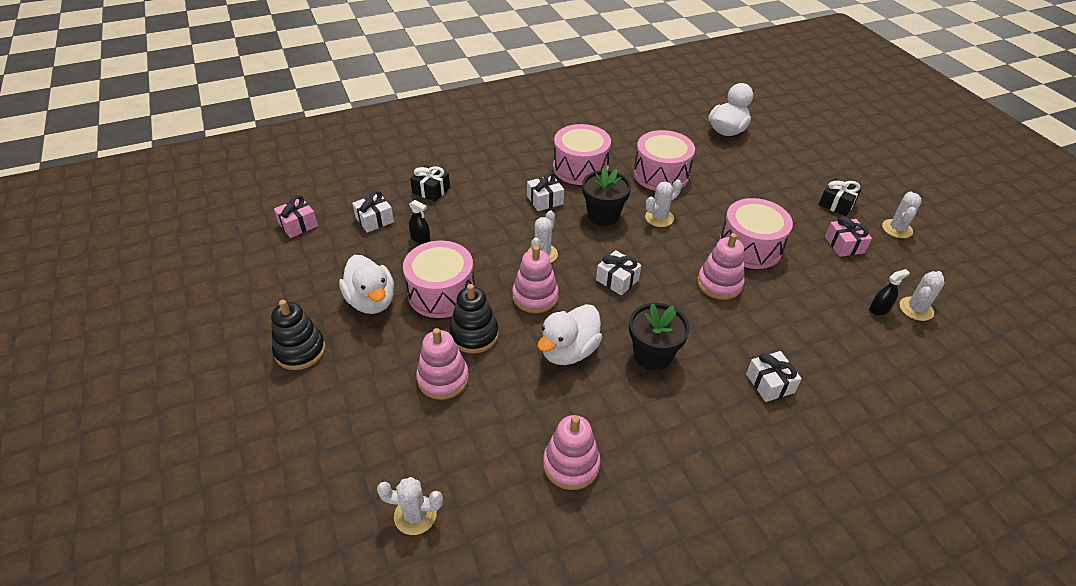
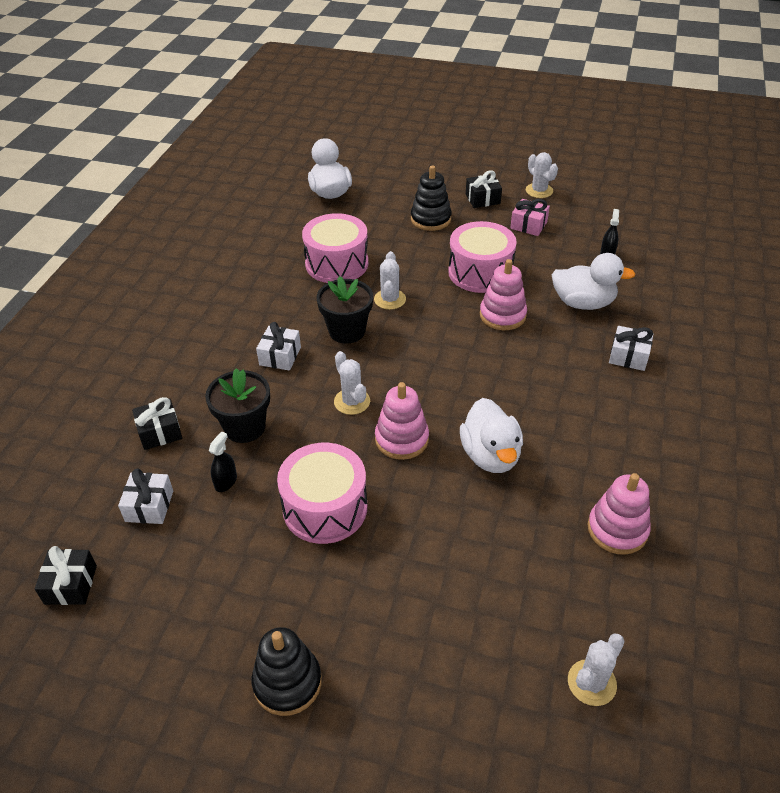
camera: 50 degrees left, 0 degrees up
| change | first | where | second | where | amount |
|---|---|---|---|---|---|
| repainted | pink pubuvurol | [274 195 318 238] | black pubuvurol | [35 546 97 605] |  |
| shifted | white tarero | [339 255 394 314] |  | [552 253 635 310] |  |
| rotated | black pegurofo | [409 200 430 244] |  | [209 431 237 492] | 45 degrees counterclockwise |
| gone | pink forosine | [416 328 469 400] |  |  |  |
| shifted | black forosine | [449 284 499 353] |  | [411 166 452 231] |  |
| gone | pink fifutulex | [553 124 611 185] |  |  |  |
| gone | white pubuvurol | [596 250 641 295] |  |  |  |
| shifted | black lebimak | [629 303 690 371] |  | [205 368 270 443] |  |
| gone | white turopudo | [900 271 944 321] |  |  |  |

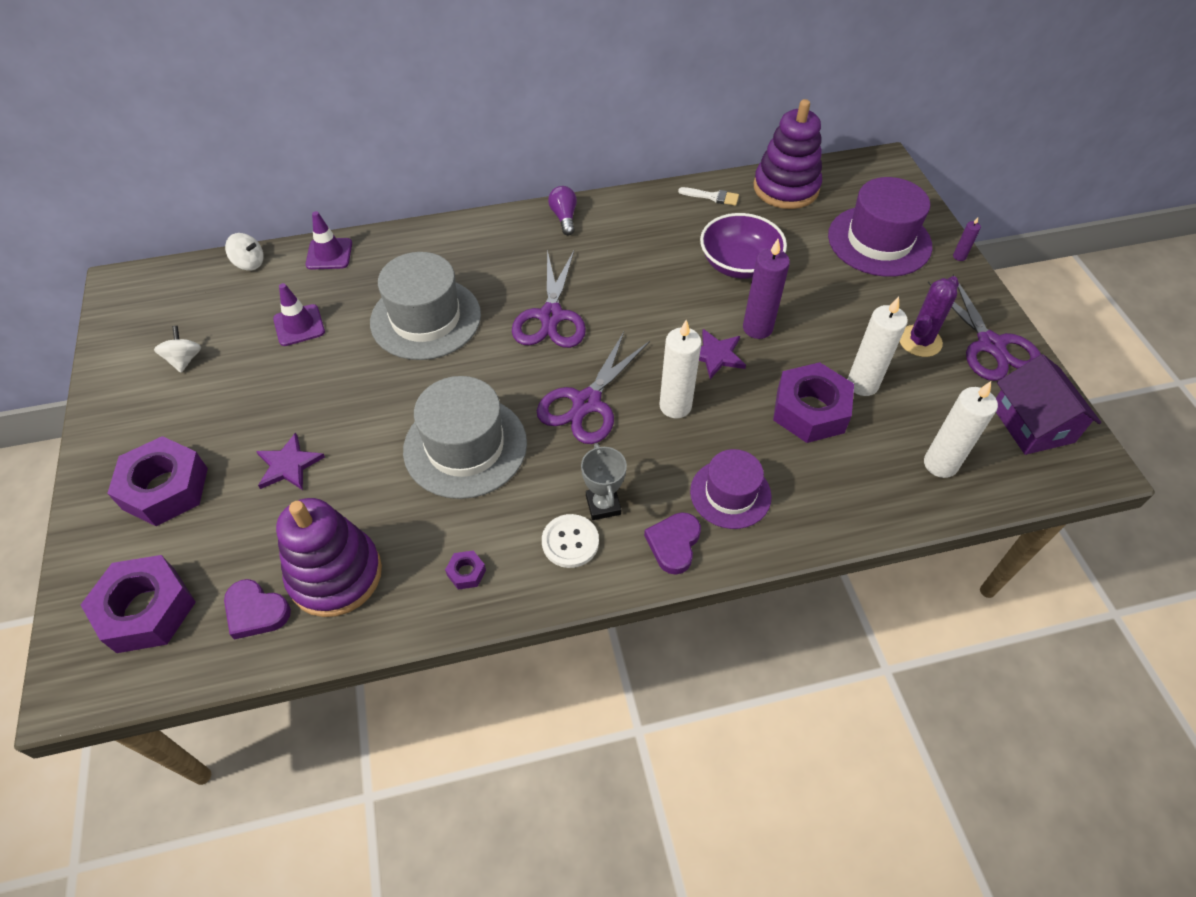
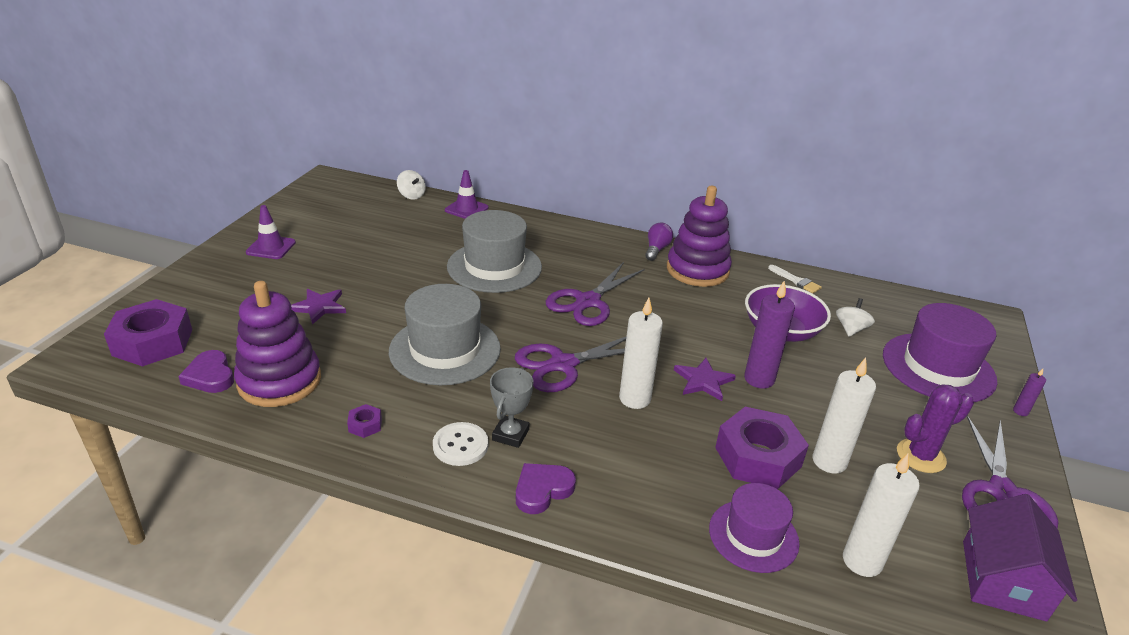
camera: 30 degrees right, 20 degrees down
| change | first | where | second | where | amount |
|---|---|---|---|---|---|
| gone | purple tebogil | [107 436 208 526] |  |  |  |
| shifted | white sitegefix | [154 326 201 373] |  | [836 298 875 337] |  |
| shifted | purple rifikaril | [273 283 325 346] |  | [246 205 296 259] |  |
| shifted | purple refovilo | [690 449 772 529] |  | [709 483 800 573] |  |
| shifted | purple forosine | [754 99 822 209] |  | [667 186 732 287] |  |

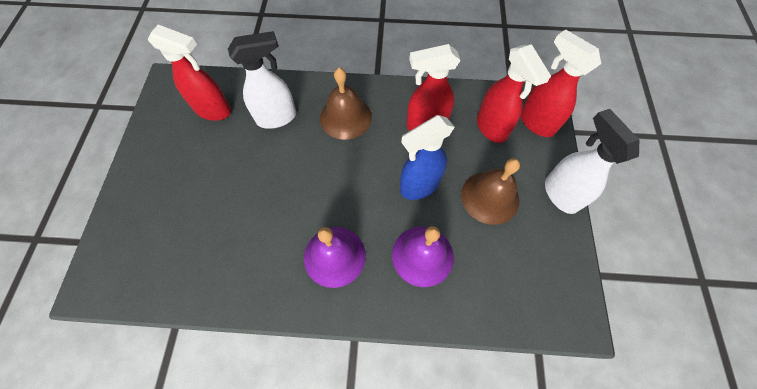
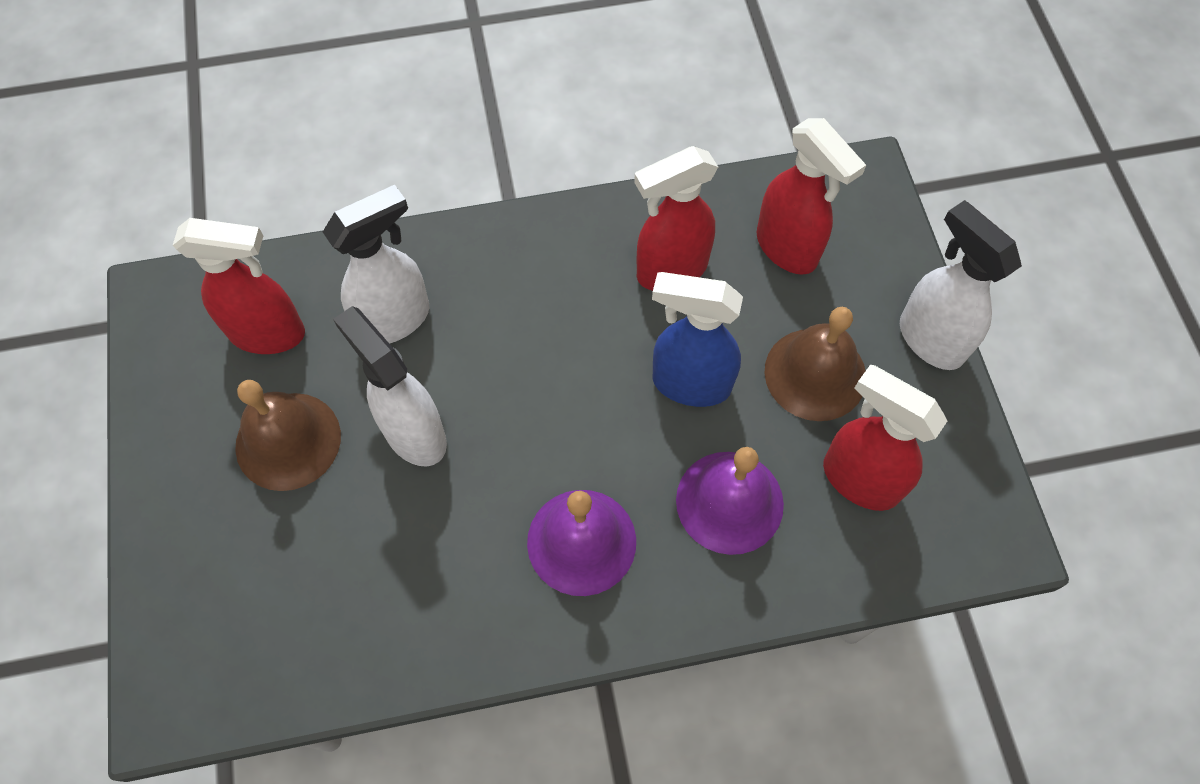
camera: 15 degrees left, 0 degrees up
| change | first | where | second | where | amount |
|---|---|---|---|---|---|
| shifted | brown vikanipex | [320 68 372 140] |  | [235 380 341 491] |  |
| rotated | blue pegurofo | [400 115 455 200] |  | [652 272 743 407] | 60 degrees clockwise |
| shifted | red pegurofo | [521 30 601 137] |  | [823 365 947 511] |  |
| new |  |  | white pegurofo | [333 306 447 466] |  |

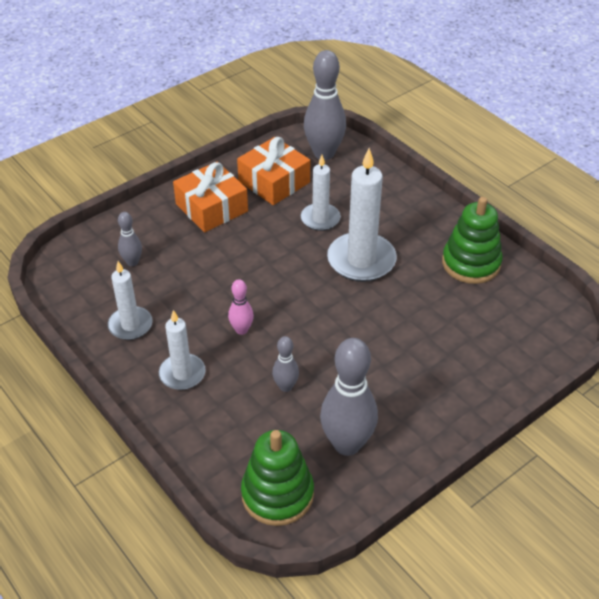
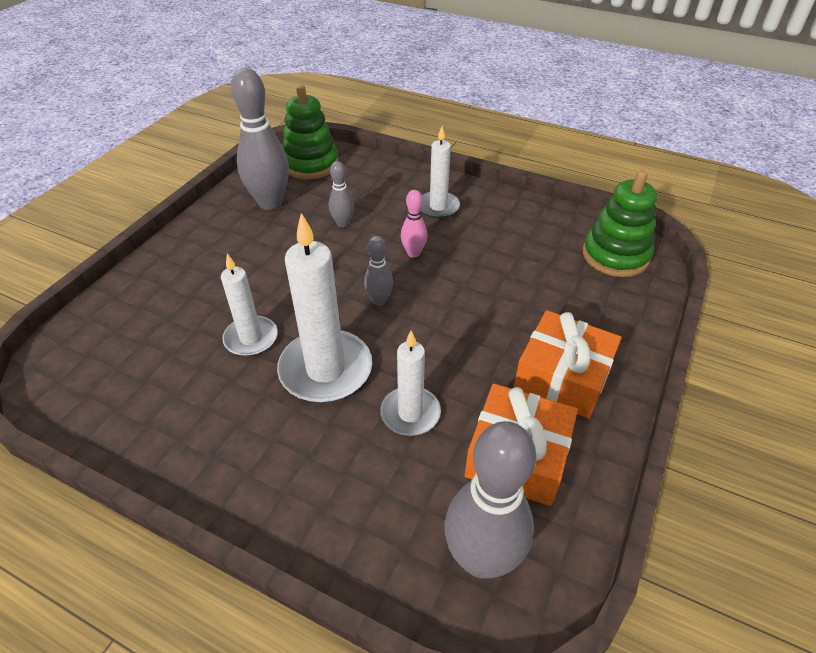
camera: 155 degrees right, 0 degrees up
| change | first | where | second | where | amount |
|---|---|---|---|---|---|
| shifted | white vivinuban | [108 261 153 340] |  | [221 254 278 356] |  |
| shifted | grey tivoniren | [118 212 142 266] |  | [364 236 393 305] |  |
| shifted | green forosine | [442 197 503 284] |  | [583 170 657 277] |  |

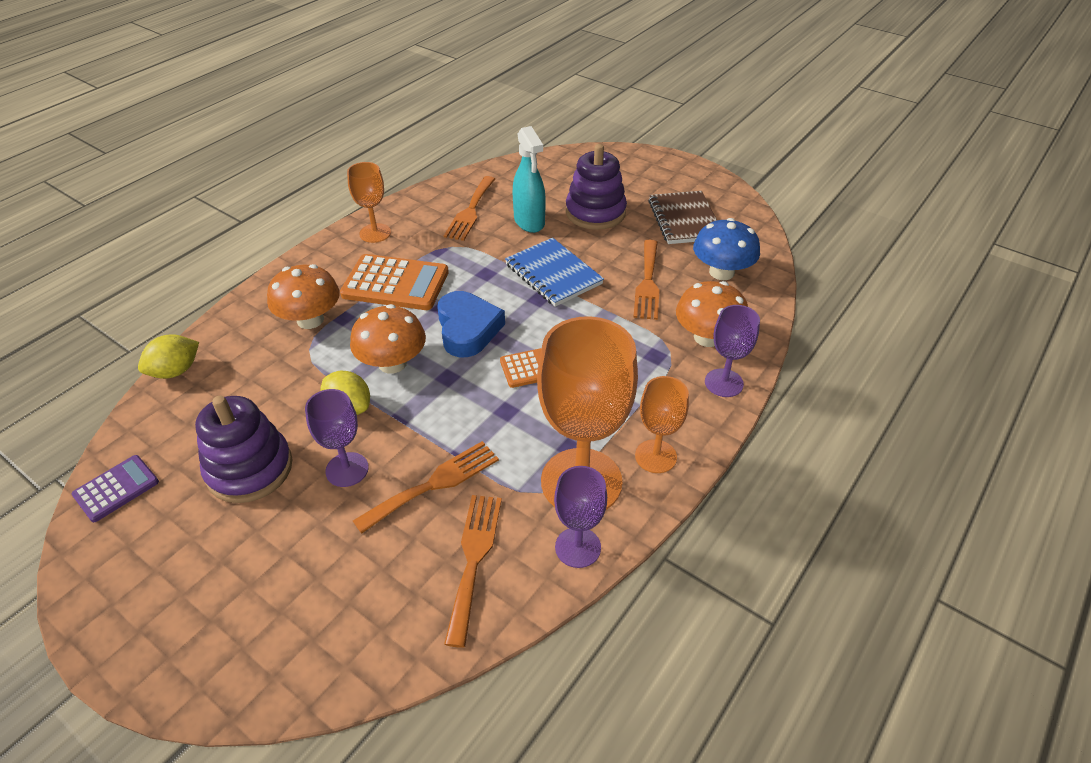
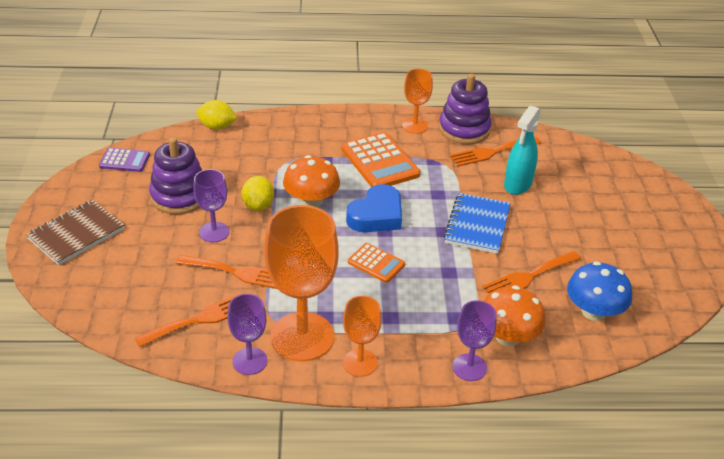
camera: 50 degrees right, 5 degrees down
| change | first | where | second | where | amount |
|---|---|---|---|---|---|
| gone | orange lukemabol | [267 264 340 329] |  |  |  |
| shifted | purple forosine | [566 144 627 230] |  | [439 74 492 144] |  |
| shifted | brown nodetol | [648 191 717 244] |  | [26 200 124 265] |  |

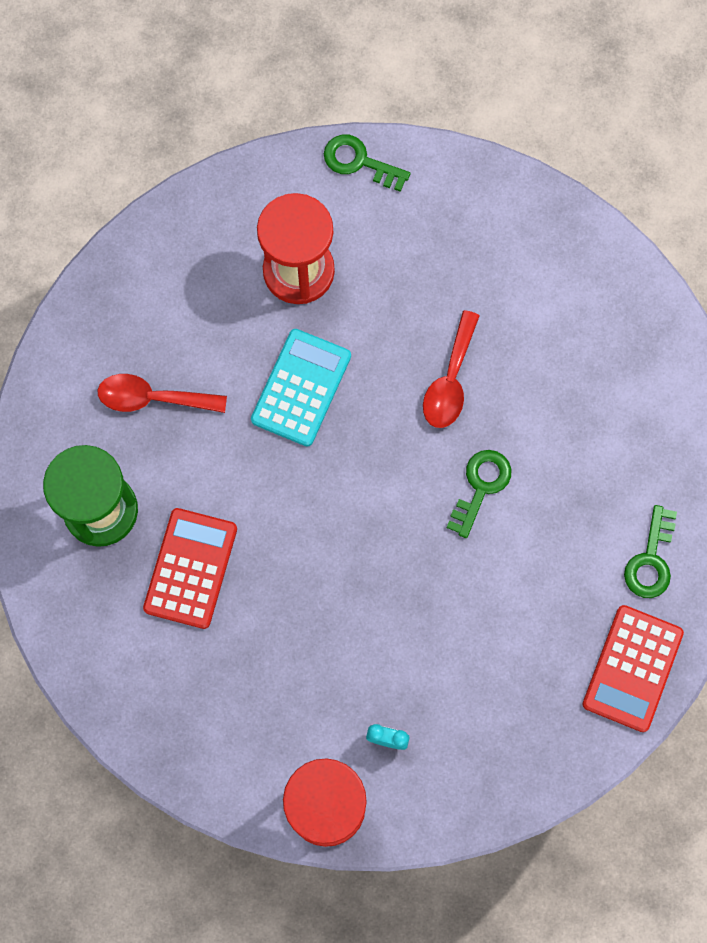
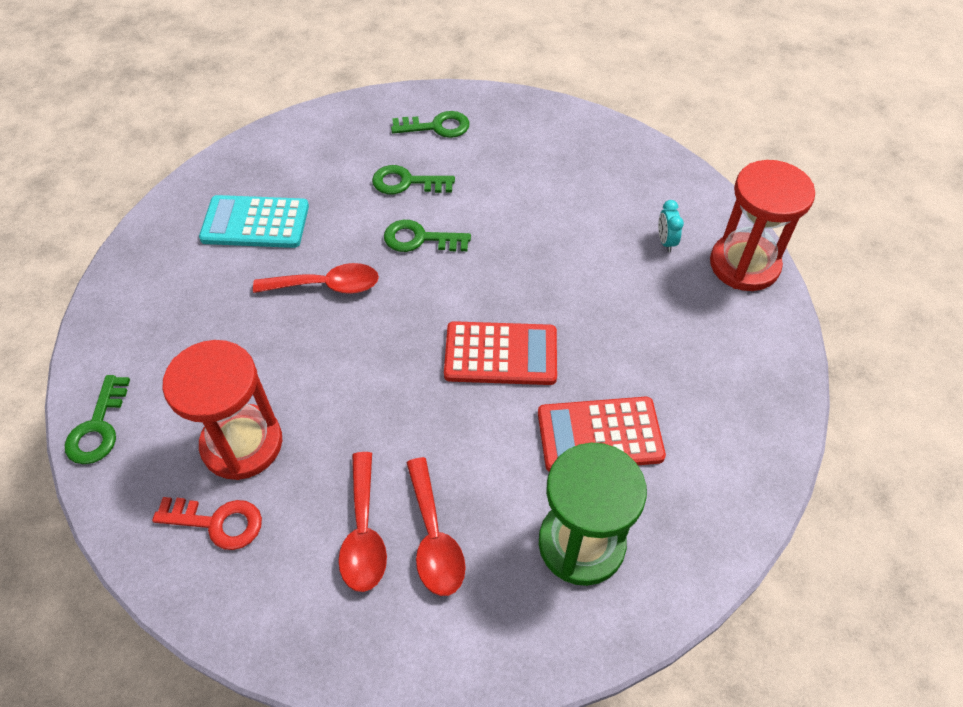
camera: 110 degrees left, 20 degrees down
| change | first | where | second | where | amount |
|---|---|---|---|---|---|
| shifted | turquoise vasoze | [251 329 351 447] |  | [199 195 309 248] |  |
| shifted | red vasoze | [583 605 684 732] |  | [444 321 557 385] |  |
| new |  |  | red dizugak | [152 497 262 550] |  |
| new |  |  | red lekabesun | [338 452 387 592] |  |
| new |  |  | green dizugak | [372 165 455 194] |  |

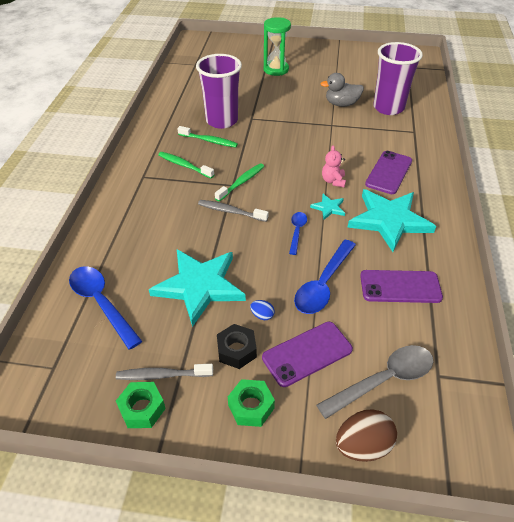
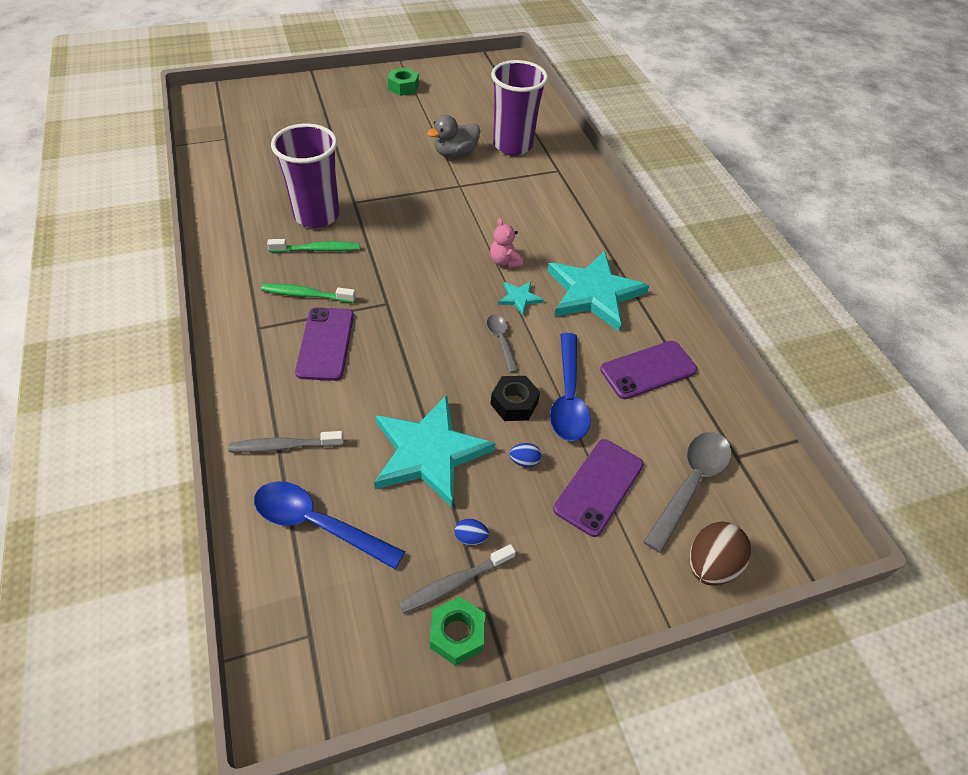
camera: 30 degrees left, 5 degrees up
| change | first | where | second | where | amount |
|---|---|---|---|---|---|
| shifted | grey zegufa | [198 200 269 222] |  | [228 431 344 453] |  |
| gone | green zegufa | [215 163 264 201] |  |  |  |
| shifted | black tebogil | [217 324 257 369] |  | [491 376 540 421] |  |
| shifted | green tebogil | [228 379 275 427] |  | [388 67 419 96] |  |
| gone | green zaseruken | [264 17 291 76] |  |  |  |
| repainted | blue lekabesun | [289 212 307 255] | grey lekabesun | [487 314 519 373] |  |
| shifted | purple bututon | [365 151 412 194] |  | [295 307 354 381] |  |
| new |  |  | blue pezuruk | [455 519 489 545] |  |

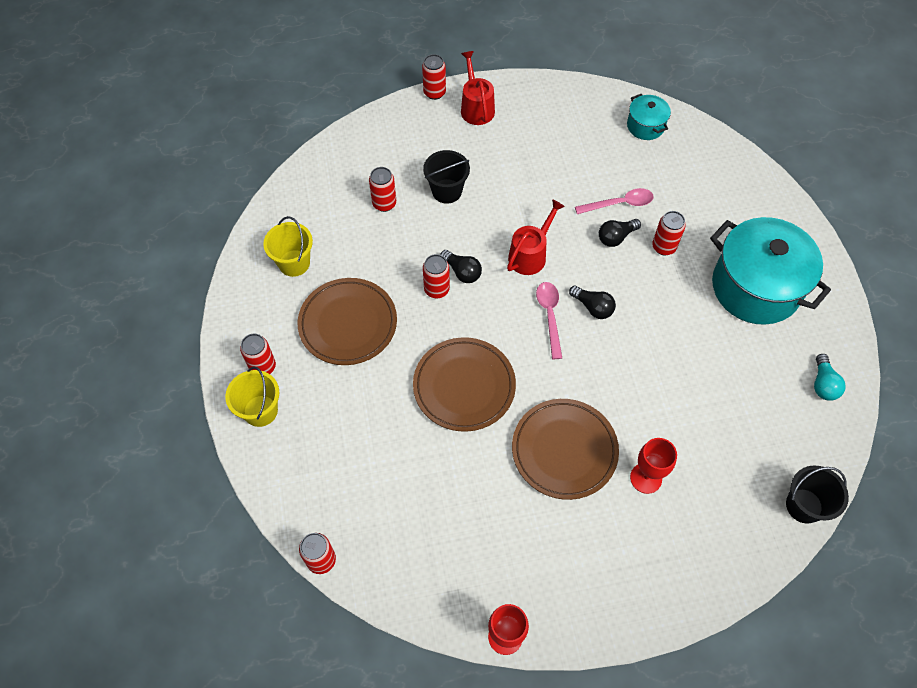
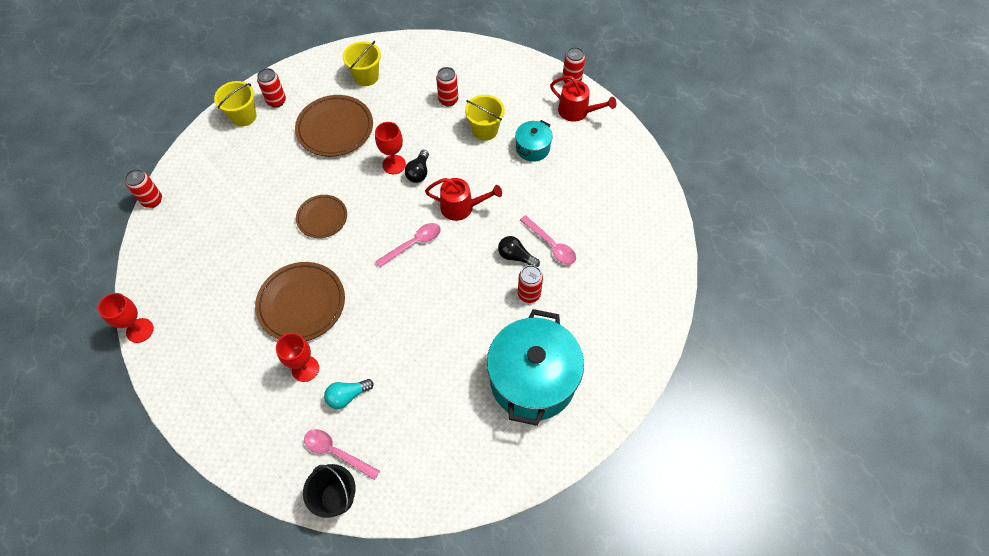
camera: 60 degrees right, 0 degrees up
| change | first | where | second | where | amount |
|---|---|---|---|---|---|
| scaled | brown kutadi | [413 337 516 432] |  | [296 195 347 238] | x0.62 |
| repainted | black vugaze | [423 150 470 204] | yellow vugaze | [465 95 505 141] |  |
| swapped | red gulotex | [423 254 450 299] | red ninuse | [375 122 406 174] |  |
| rotated | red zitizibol | [461 51 495 125] |  | [550 76 616 122] | 75 degrees clockwise |
| gone | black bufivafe | [569 286 616 319] |  |  |  |
| shifted | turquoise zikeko | [627 94 671 140] |  | [515 120 553 162] |  |
| shifted | turquoise bufivafe | [814 354 846 401] |  | [324 379 374 409] |  |
| new |  |  | pink lekabesun | [304 429 380 480] |  |

